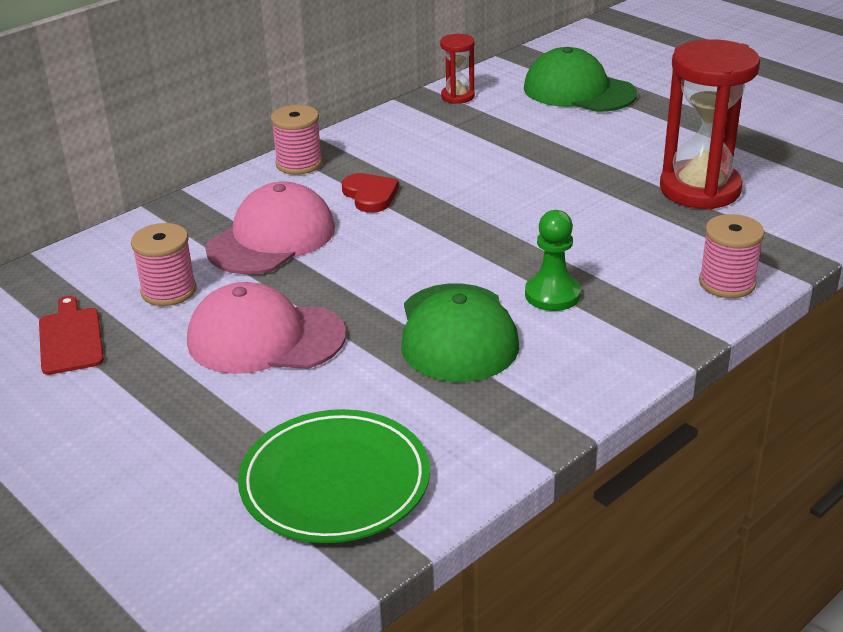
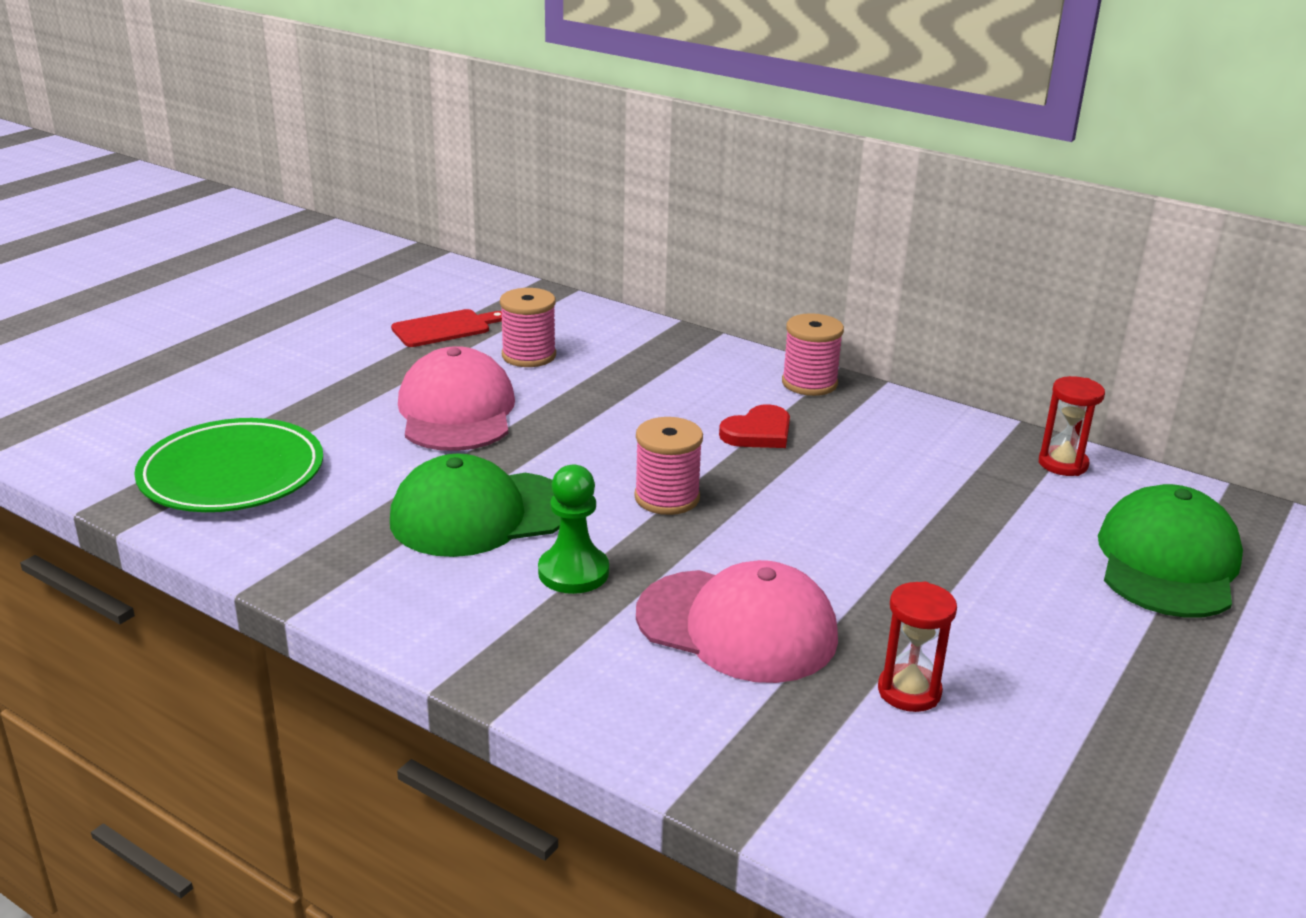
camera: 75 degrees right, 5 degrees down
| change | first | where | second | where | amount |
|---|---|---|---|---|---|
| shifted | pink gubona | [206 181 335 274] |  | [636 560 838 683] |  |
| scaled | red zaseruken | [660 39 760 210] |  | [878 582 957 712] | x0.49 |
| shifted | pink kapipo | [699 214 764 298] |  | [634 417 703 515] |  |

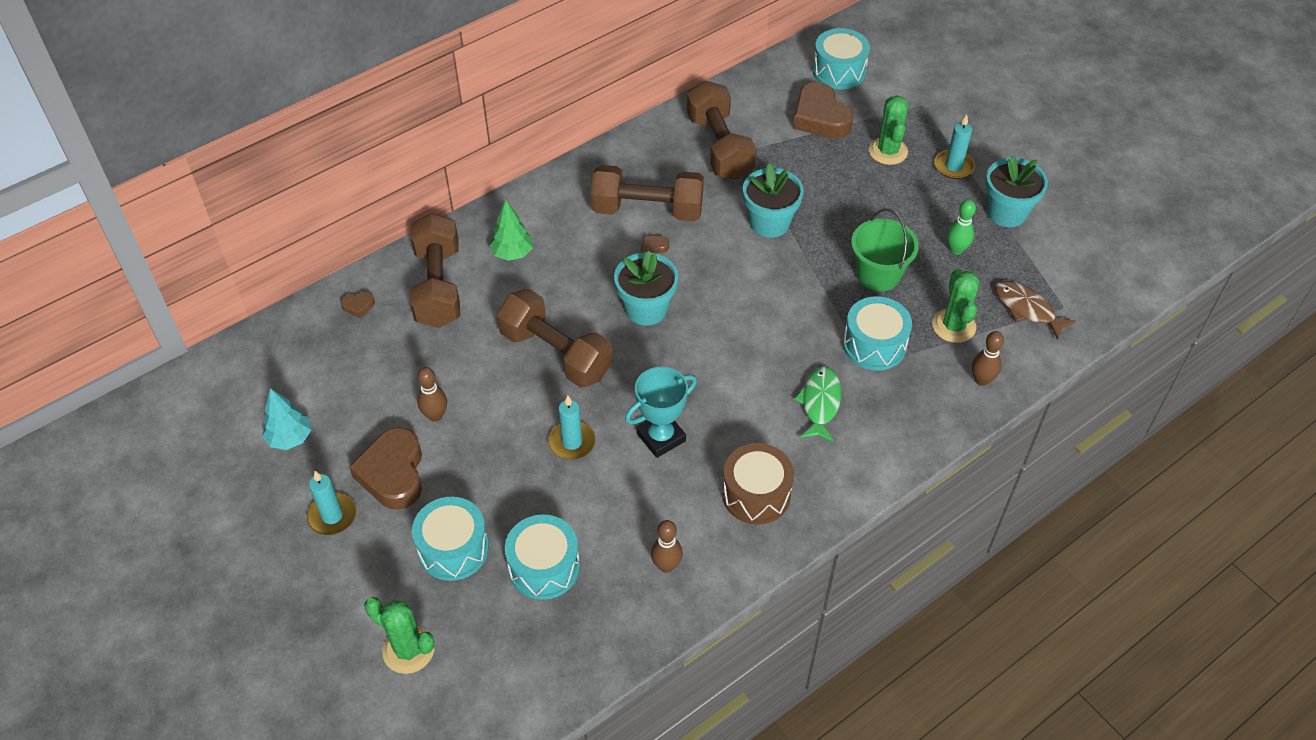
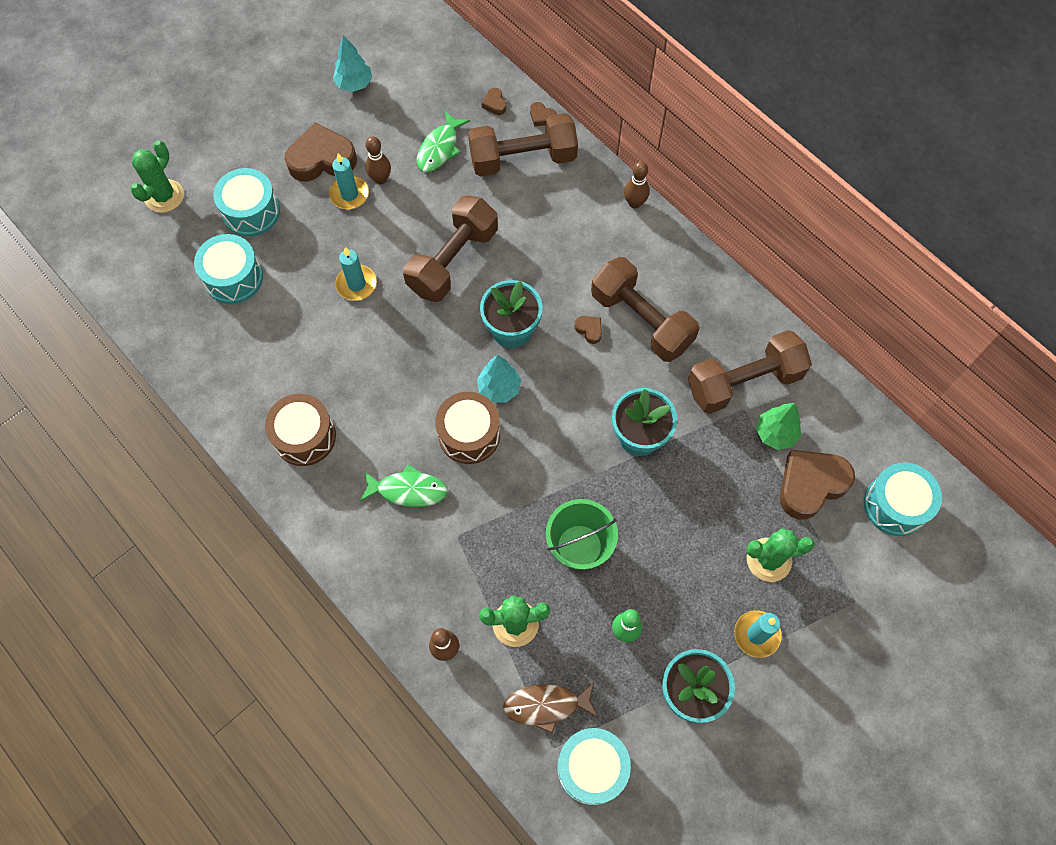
camera: 85 degrees right, 15 degrees up
| change | first | where | second | where | amount |
|---|---|---|---|---|---|
| shifted | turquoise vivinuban | [307 471 356 535] |  | [329 153 369 209] |  |
| shifted | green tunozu | [489 199 533 261] |  | [756 403 801 450] |  |
| rotated | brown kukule | [591 165 704 221] |  | [591 257 699 362] | 45 degrees counterclockwise |
| gone | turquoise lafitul | [625 367 697 458] |  |  |  |
| shifted | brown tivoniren | [651 520 683 573] |  | [624 161 650 209] |  |
| shifted | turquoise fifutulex | [843 296 912 371] |  | [557 728 631 805] |  |
| rotated | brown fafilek | [995 281 1076 340] |  | [503 682 598 734] | 135 degrees counterclockwise |
| new |  |  | green fafilek | [417 111 470 173] |  |
| new |  |  | brown fifutulex | [435 392 500 464] |  |
| new |  |  | turquoise tunozu | [477 355 521 403] |  |
| new |  |  | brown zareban | [530 102 556 126] |  |

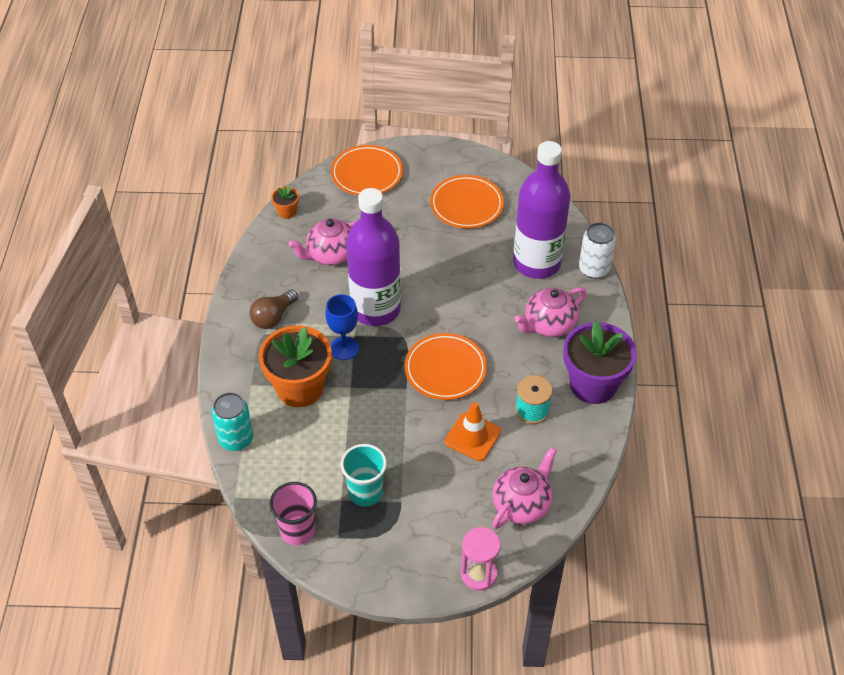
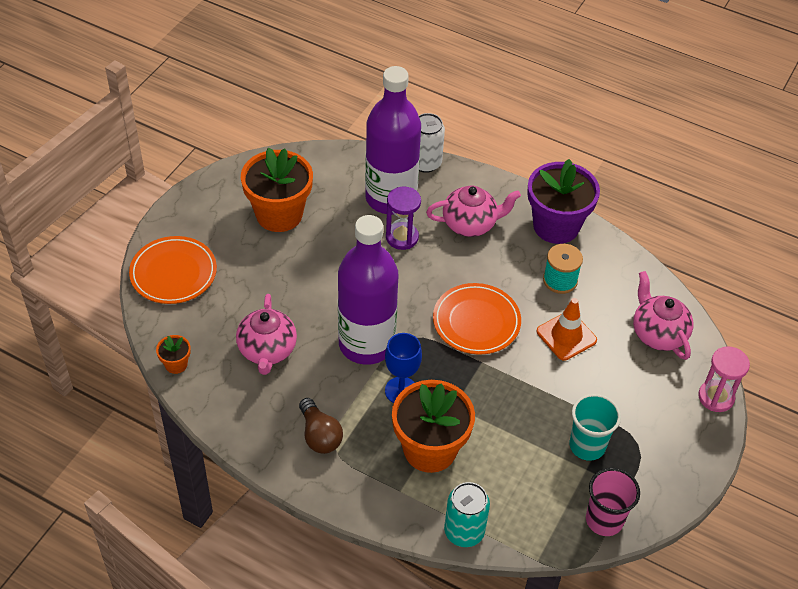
camera: 65 degrees left, 0 degrees up
| change | first | where | second | where | amount |
|---|---|---|---|---|---|
| swapped | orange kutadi | [430 175 504 229] | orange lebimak | [241 147 313 232] |  |
| rotated | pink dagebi | [514 287 586 337] |  | [426 185 521 237] | 90 degrees counterclockwise |
| new |  |  | purple zaseruken | [386 186 421 250] |  |

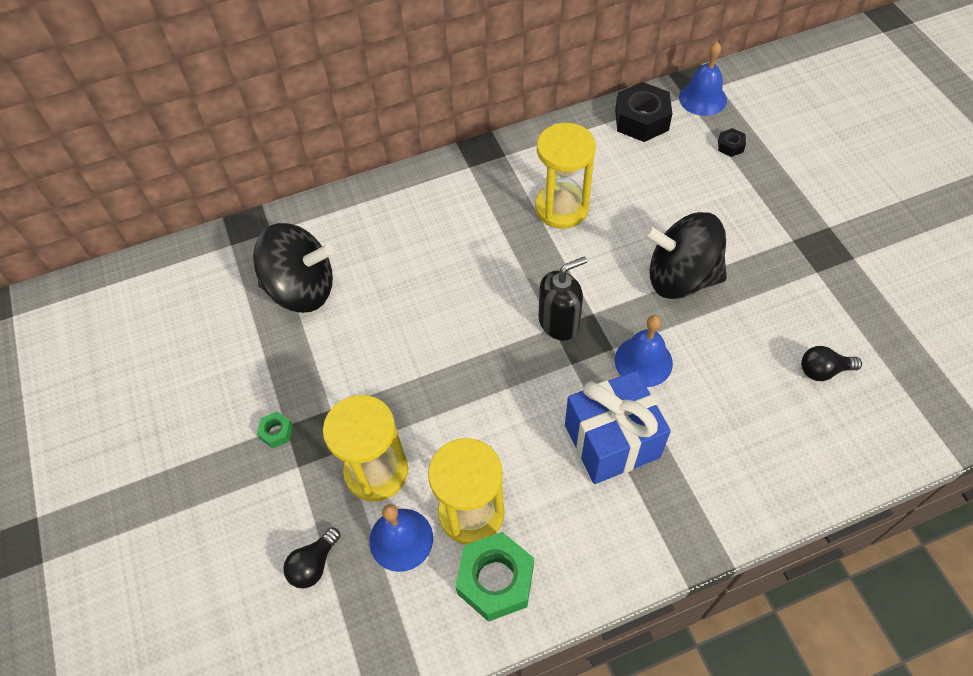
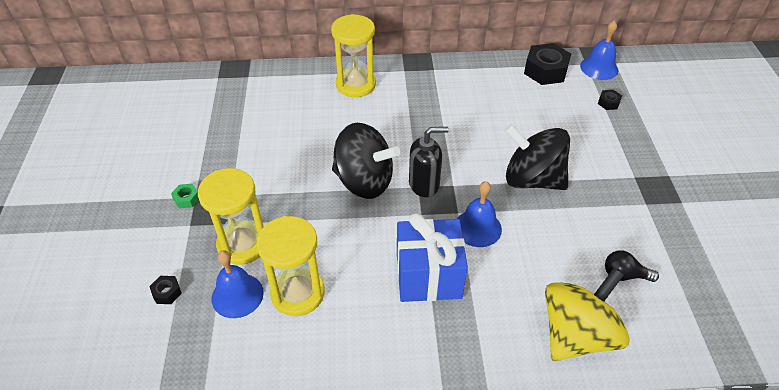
camera: 15 degrees right, 10 degrees down
| change | first | where | second | where | amount |
|---|---|---|---|---|---|
| shifted | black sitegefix | [253 223 334 313] |  | [332 123 400 199] |  |
| swapped | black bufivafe | [283 527 340 588] | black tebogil | [149 276 182 304] |  |
| gone | green tebogil | [455 532 534 622] |  |  |  |
| shifted | yellow zaseruken | [535 123 596 229] |  | [331 14 376 97] |  |
| new |  |  | yellow sitegefix | [545 268 630 361] |  |

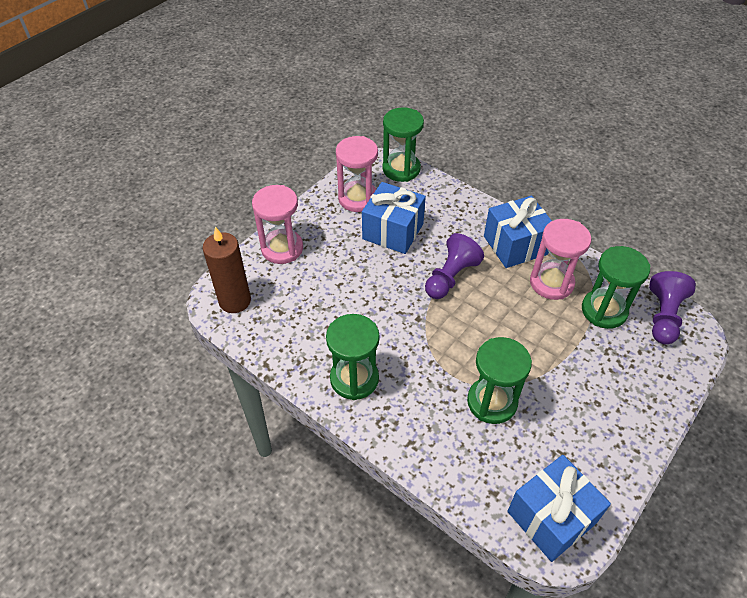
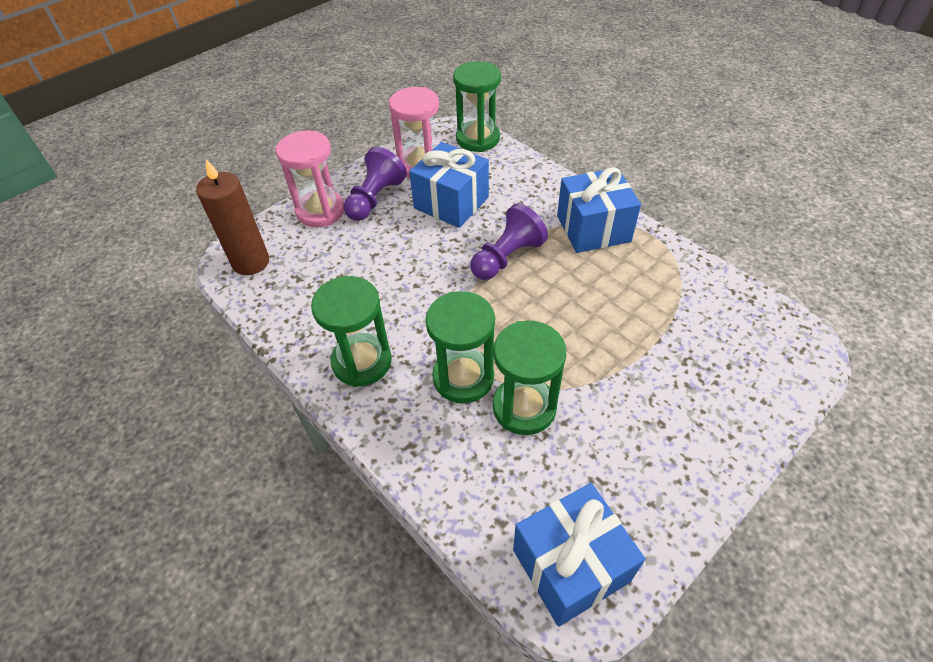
camera: 10 degrees right, 0 degrees up
| change | first | where | second | where | amount |
|---|---|---|---|---|---|
| gone | pink zaseruken | [530 219 591 300] |  |  |  |
| shifted | green zaseruken | [582 246 650 329] |  | [425 291 495 403] |  |
| shifted | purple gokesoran | [649 271 696 344] |  | [343 147 407 221] |  |

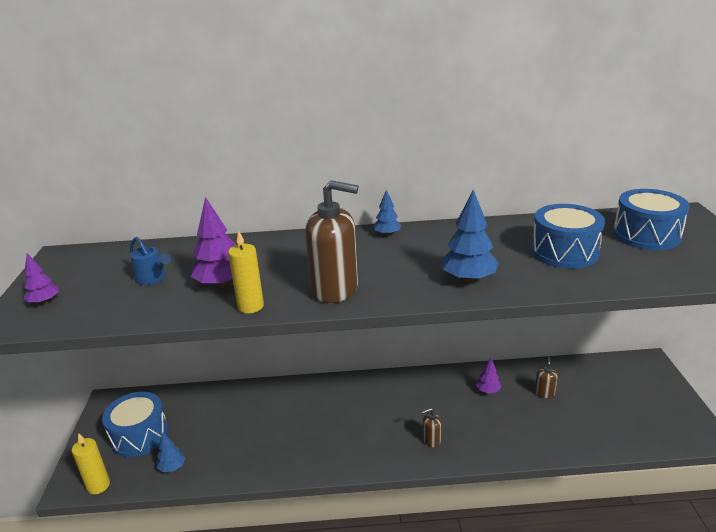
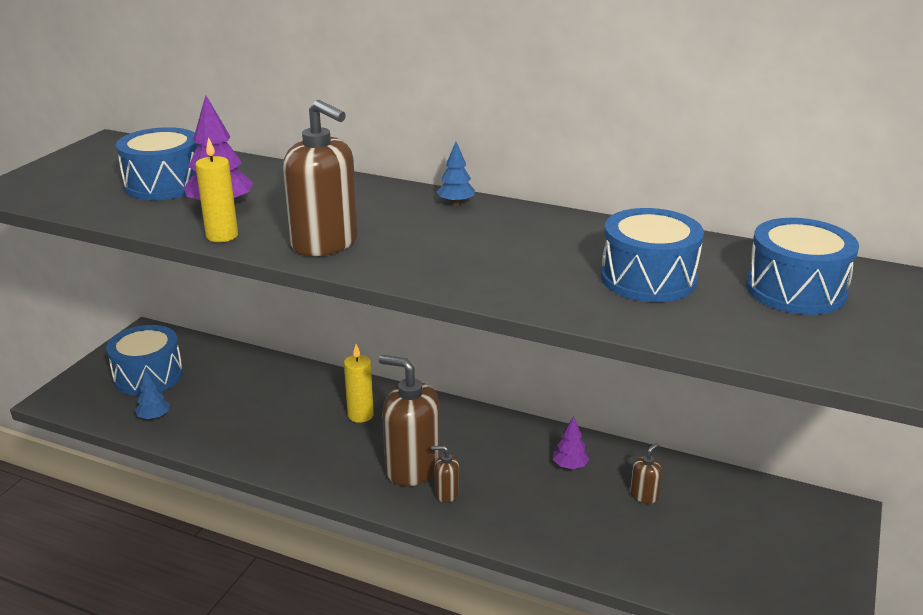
camera: 25 degrees right, 0 degrees up
| change | first | where | second | where | amount |
|---|---|---|---|---|---|
| gone | purple tunozu | [24 254 59 304] |  |  |  |
| shifted | yellow vivinuban | [71 433 110 494] |  | [344 344 374 423] |  |
| swapped | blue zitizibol | [130 237 171 285] | blue fifutulex | [116 127 198 200] |  |
| gone | blue tunozu | [441 190 499 283] |  |  |  |
| new |  |  | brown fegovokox | [379 355 440 486] |  |

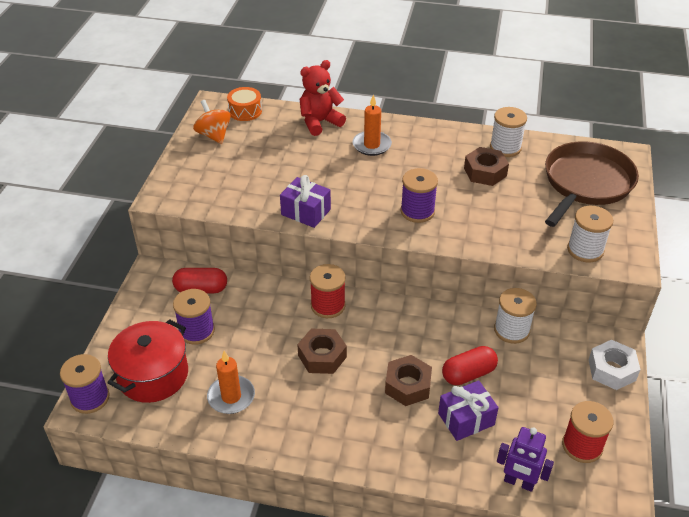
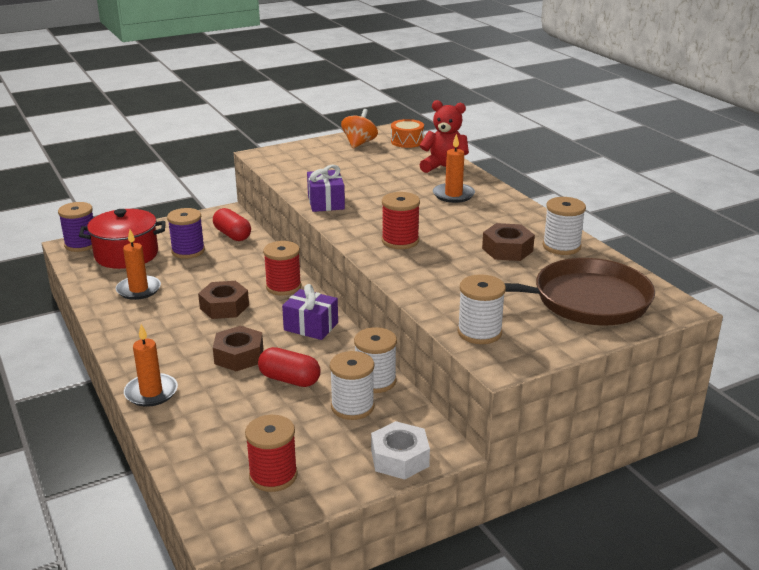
camera: 50 degrees right, 15 degrees down
| change | first | where | second | where | amount |
|---|---|---|---|---|---|
| repainted | purple kapipo | [400 168 438 223] | red kapipo | [382 192 420 249] |  |
| shifted | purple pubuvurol | [438 380 499 441] |  | [282 284 338 340] |  |
| gone | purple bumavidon | [497 427 554 492] |  |  |  |
| new |  |  | orange vivinuban | [124 324 178 407] |  |
| new |  |  | white kapipo | [330 351 375 420] |  |

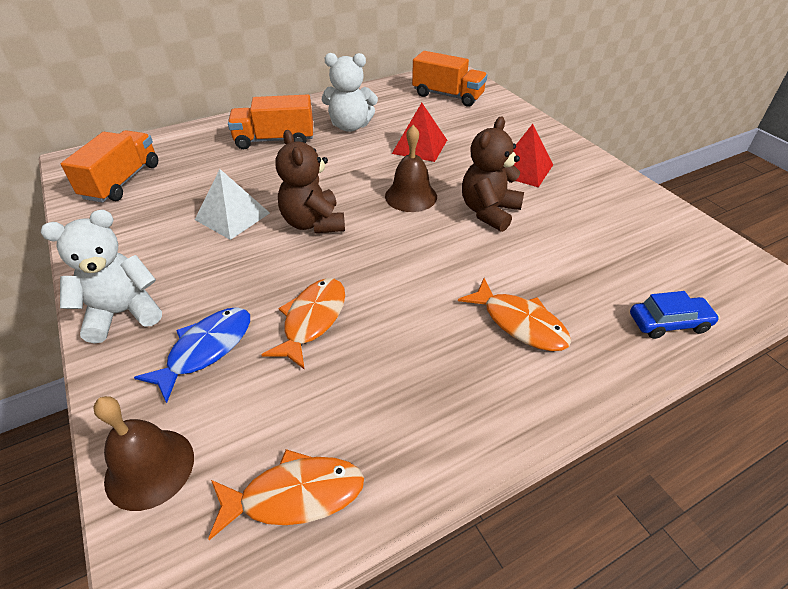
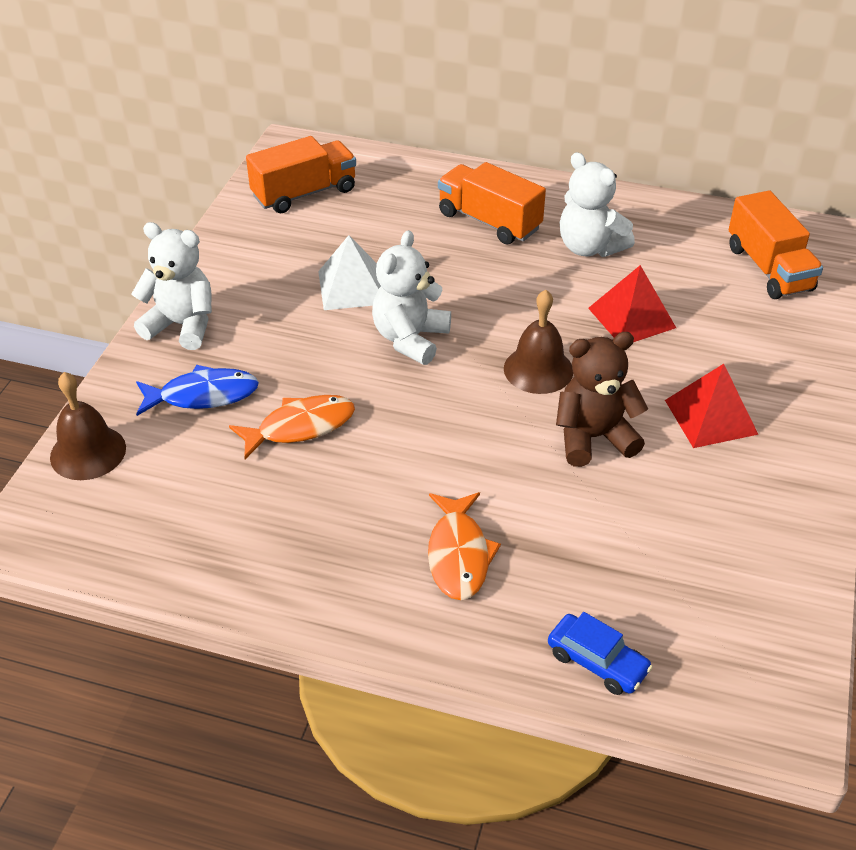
camera: 45 degrees right, 0 degrees up
| change | first | where | second | where | amount |
|---|---|---|---|---|---|
| gone | orange fafilek | [208 449 364 540] |  |  |  |
| repainted | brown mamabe | [275 130 345 234] | white mamabe | [372 230 451 365] |  |

